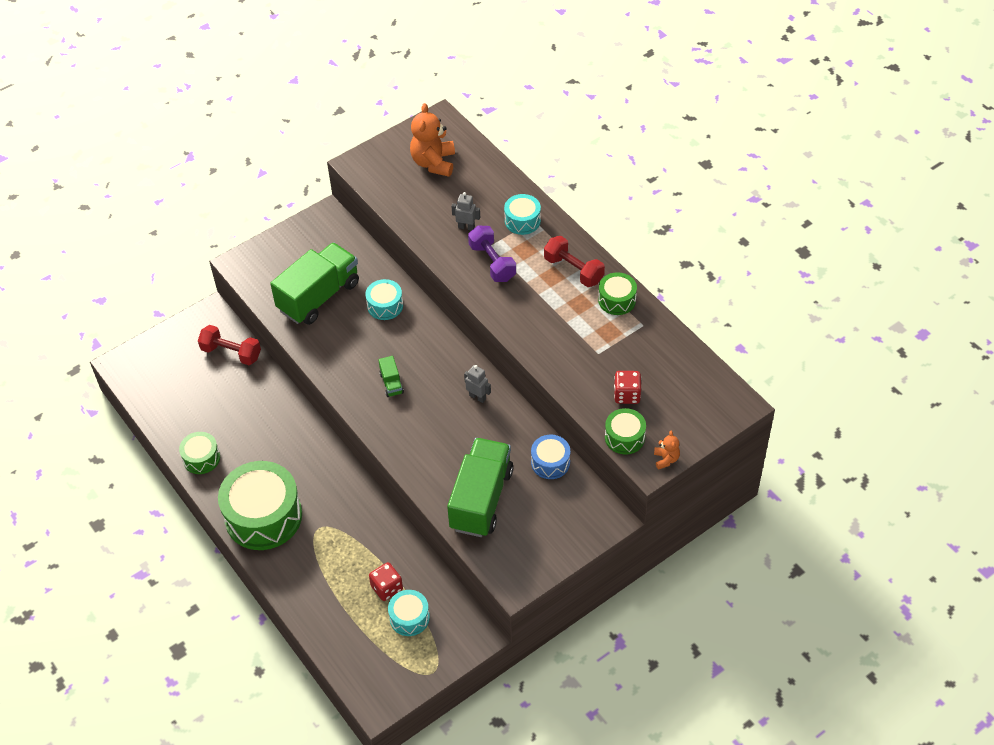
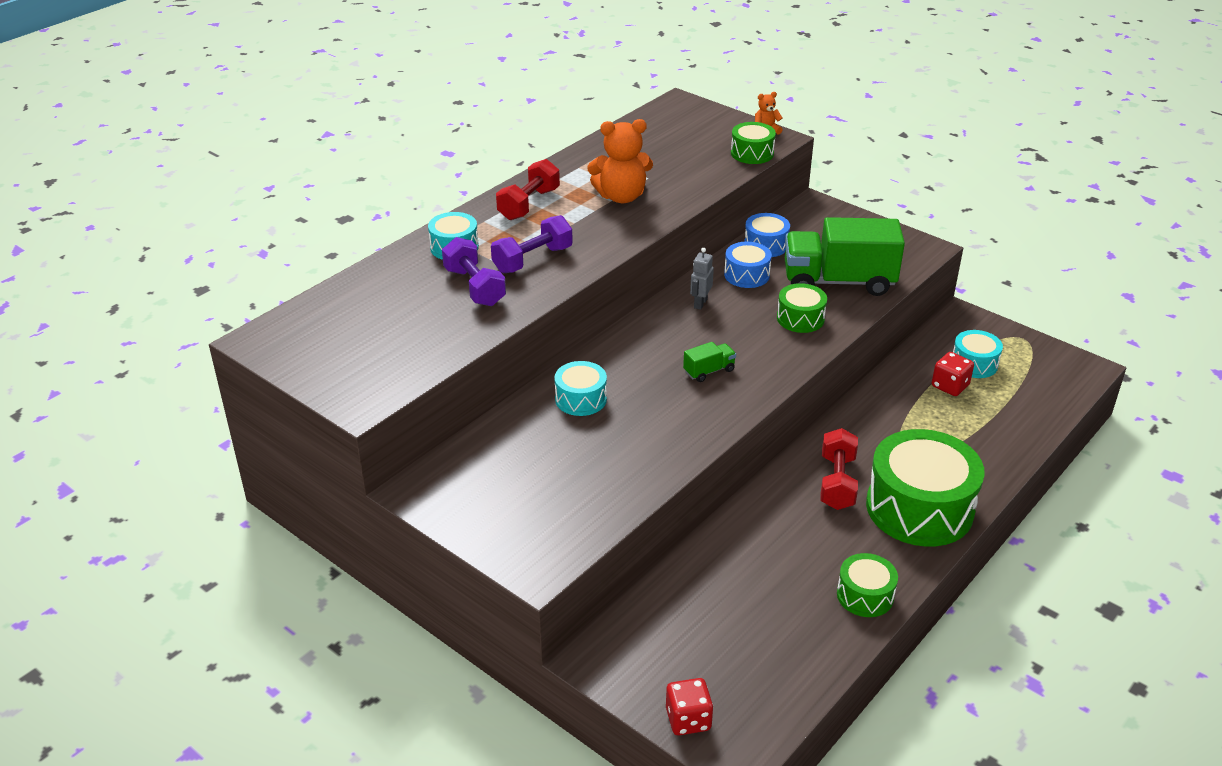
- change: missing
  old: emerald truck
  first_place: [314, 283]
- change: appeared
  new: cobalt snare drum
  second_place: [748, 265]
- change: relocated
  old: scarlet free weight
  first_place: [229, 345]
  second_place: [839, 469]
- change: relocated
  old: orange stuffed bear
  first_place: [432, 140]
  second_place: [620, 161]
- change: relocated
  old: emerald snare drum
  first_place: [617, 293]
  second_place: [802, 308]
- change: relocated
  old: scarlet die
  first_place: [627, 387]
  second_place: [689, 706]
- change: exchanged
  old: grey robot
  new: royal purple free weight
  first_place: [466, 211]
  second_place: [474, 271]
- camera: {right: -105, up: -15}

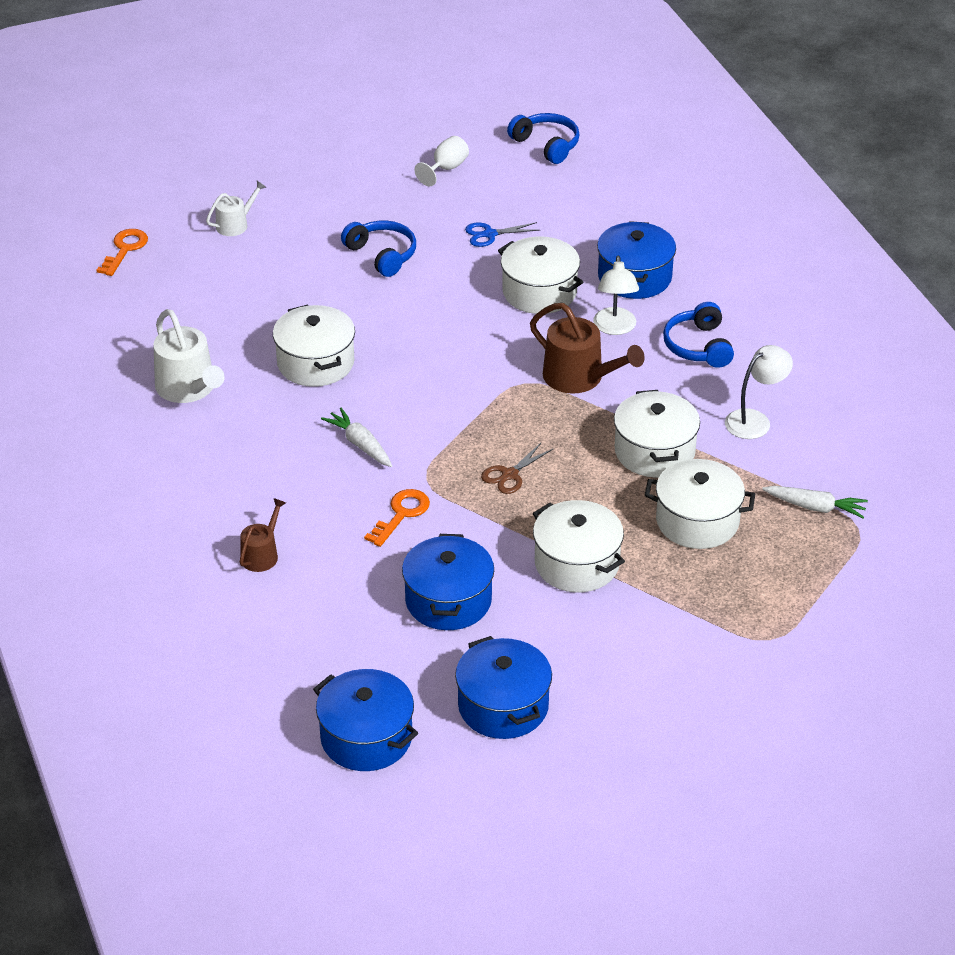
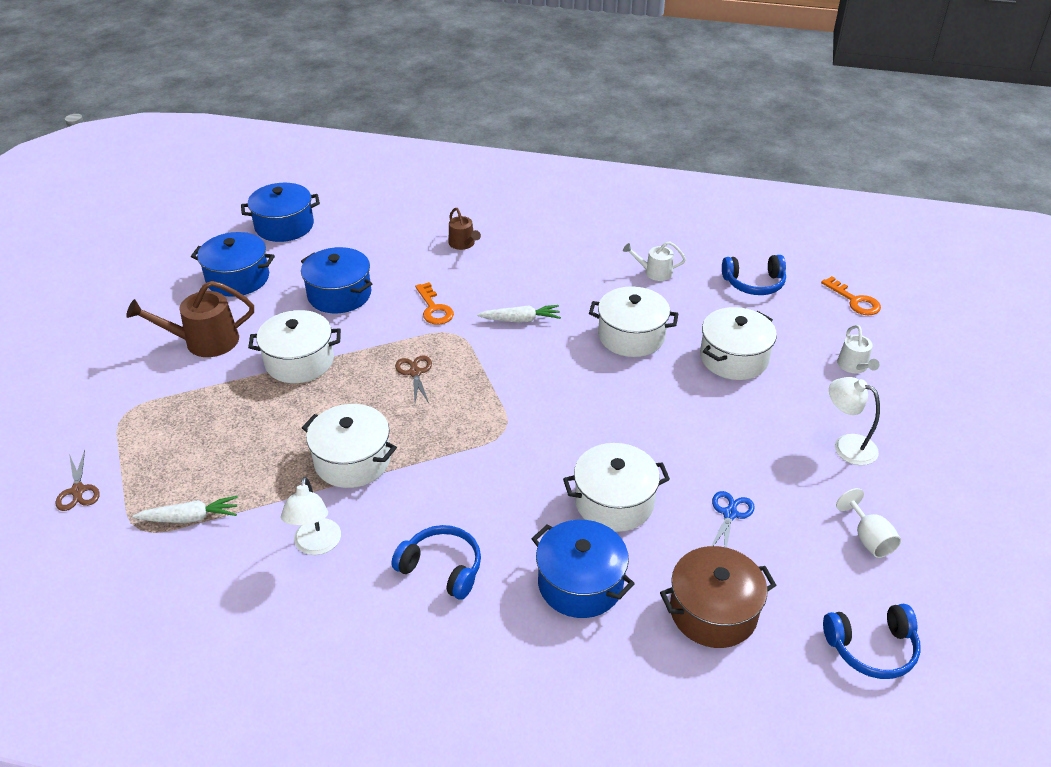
- change: appeared
  new: brown shears
  second_place: [77, 480]
- change: appeared
  new: brown cooking pot
  second_place: [718, 597]
- change: relocated
  old: cobalt headset
  first_place: [378, 248]
  second_place: [754, 275]
- change: relocated
  old: brown watering pot
  first_place: [587, 348]
  second_place: [190, 319]
- change: relocated
  old: pure white lamp
  first_place: [616, 295]
  second_place: [854, 421]
- change: relocated
  old: pure white cooking pot
  first_place: [700, 504]
  second_place: [738, 343]
- change: spun
  old: pure white toy carrot
  first_place: [815, 502]
  second_place: [185, 509]
  degrees: -150
- change: size
  old: pure white watering pot
  first_place: [189, 356]
  second_place: [654, 261]
  factor: 0.58
- camera: {right: 125, up: 0}

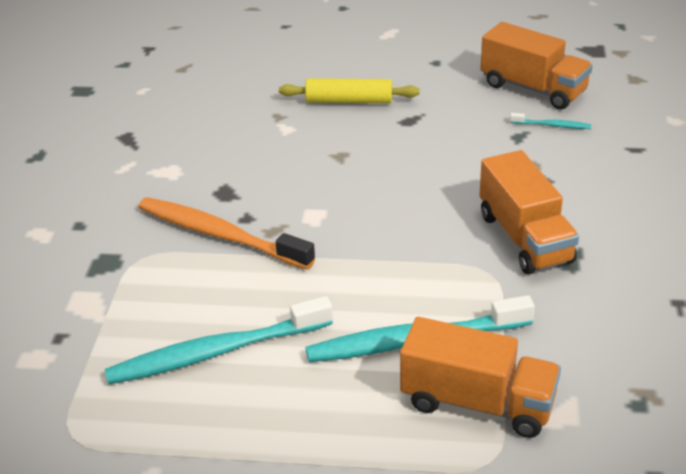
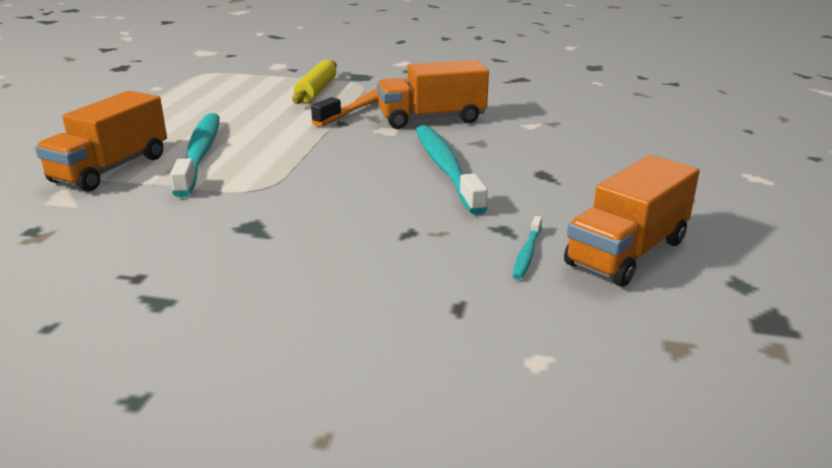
- change: relocated
  old: turquoise toothbrush
  first_place: [218, 340]
  second_place: [452, 170]
- change: relocated
  old: yellow rolling pin
  first_place: [349, 90]
  second_place: [314, 82]
- change: relocated
  old: orange truck
  first_place: [529, 212]
  second_place: [433, 94]
- camera: {right: 95, up: -10}

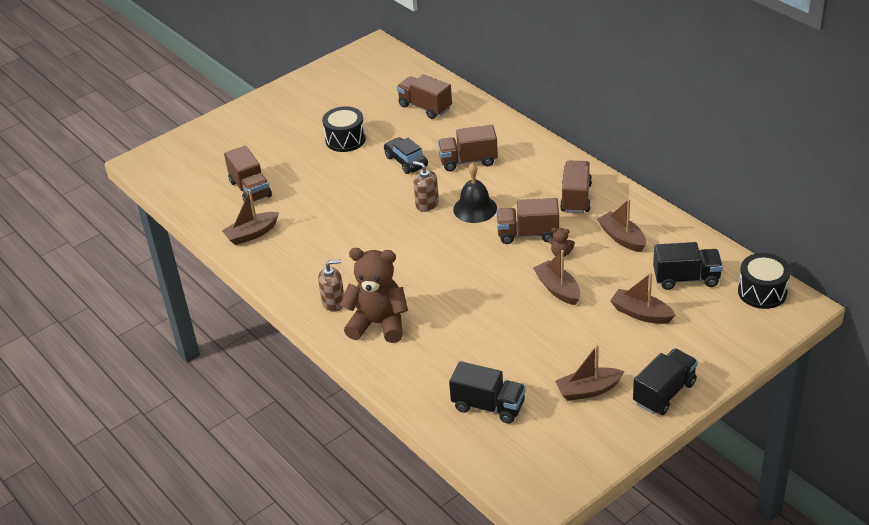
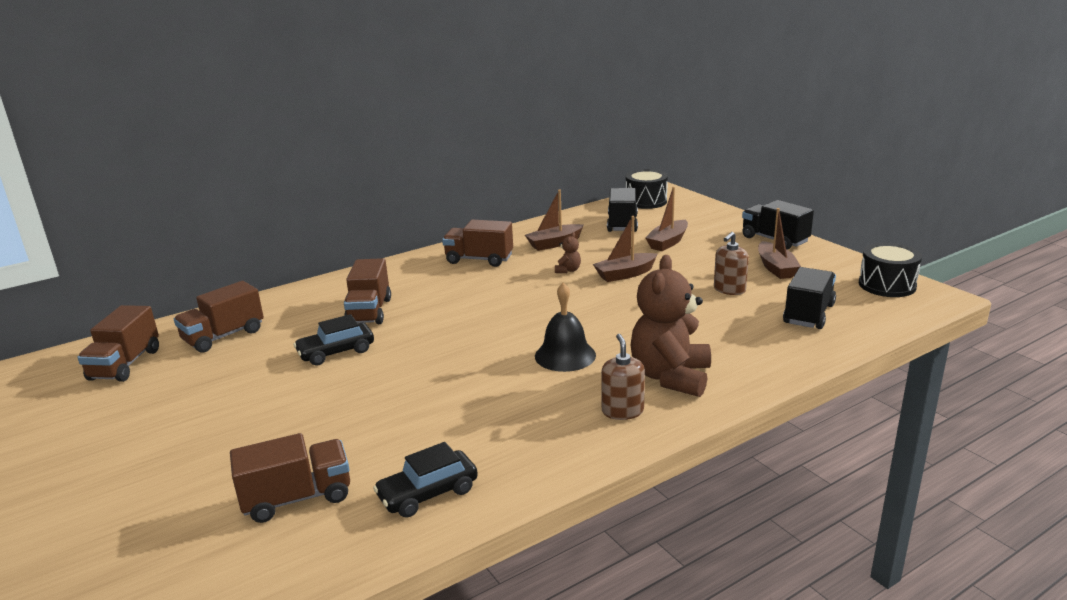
- change: relocated
  old: ebony snare drum
  first_place: [344, 129]
  second_place: [890, 270]
- change: relocated
  old: brown soap pump
  first_place: [426, 186]
  second_place: [731, 263]
- change: relocated
  old: ebony hand bell
  first_place: [475, 192]
  second_place: [565, 327]
- change: relocated
  old: brown truck
  first_place: [527, 221]
  second_place: [118, 343]
- change: exchanged
  old: brown toy boat
  new: ebony toy car
  first_place: [250, 217]
  second_place: [425, 480]
- camera: {right: -85, up: -15}

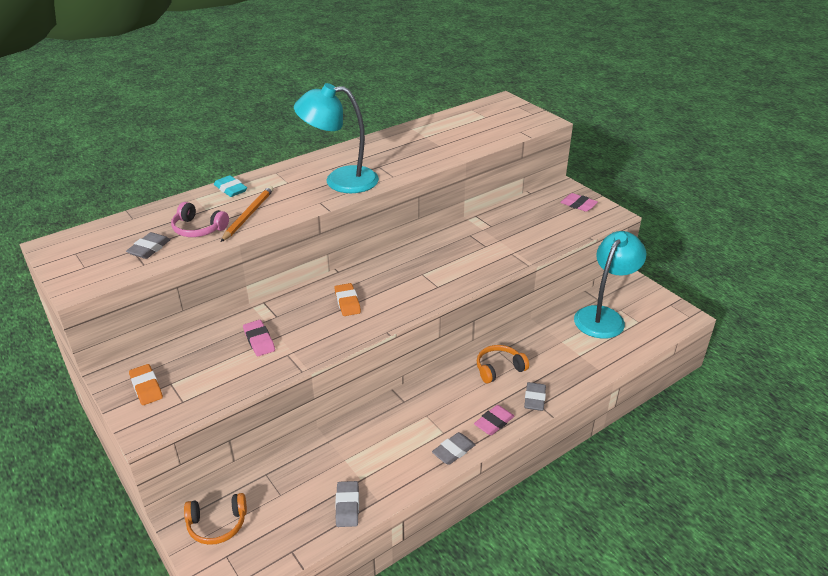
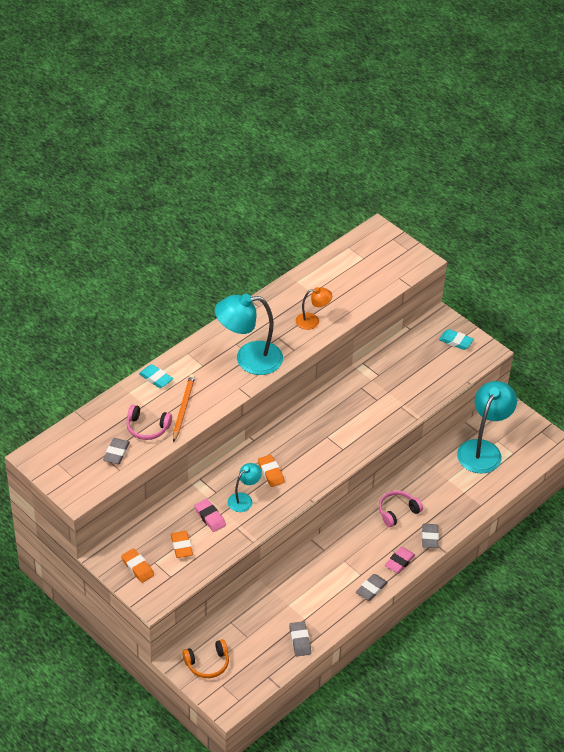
- change: appeared
  new: orange eraser
  second_place: [182, 544]
- change: appeared
  new: turquoise lamp
  second_place: [245, 487]
- change: appeared
  new: orange lamp
  second_place: [314, 308]
- change: colour
  old: orange headset
  new: pink headset
  first_place: [503, 364]
  second_place: [401, 509]
- change: colour
  old: pink eraser
  new: turquoise eraser
  first_place: [579, 202]
  second_place: [456, 339]
- camera: {right: -10, up: 10}

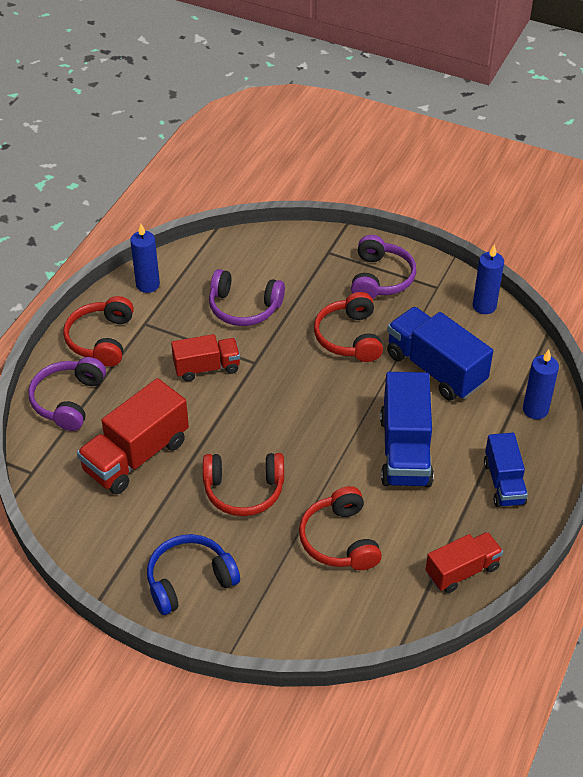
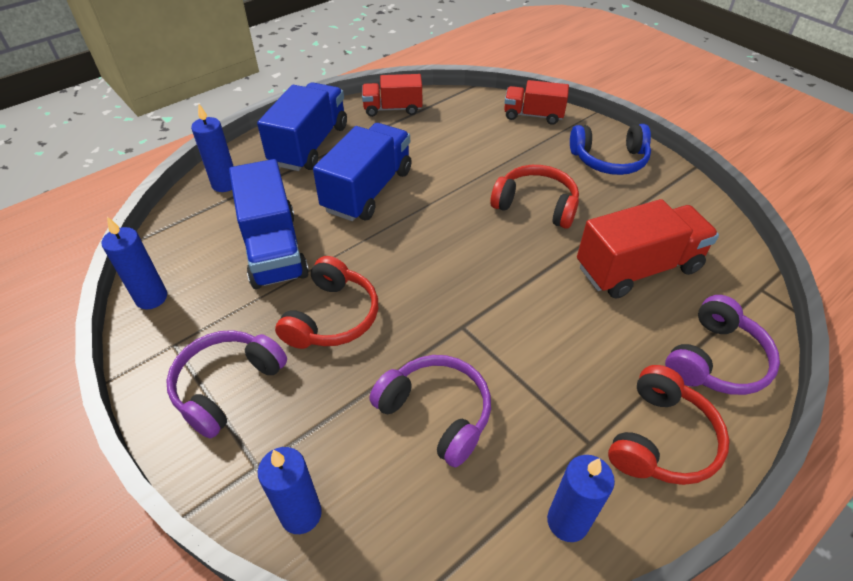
- change: missing
  old: scarlet headset
  first_place: [340, 528]
- change: appeared
  new: cobalt pillar candle
  second_place: [290, 490]
- change: relocated
  old: scarlet truck
  first_place: [205, 357]
  second_place: [536, 102]
- change: size
  old: cobalt truck
  first_place: [506, 470]
  second_place: [302, 126]
  factor: 1.61
- camera: {right: -155, up: 0}

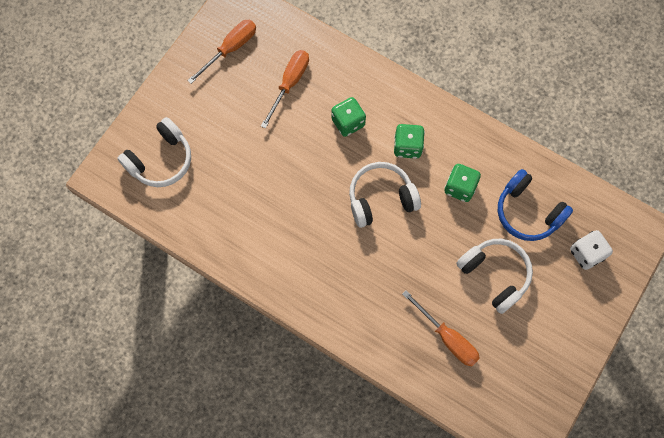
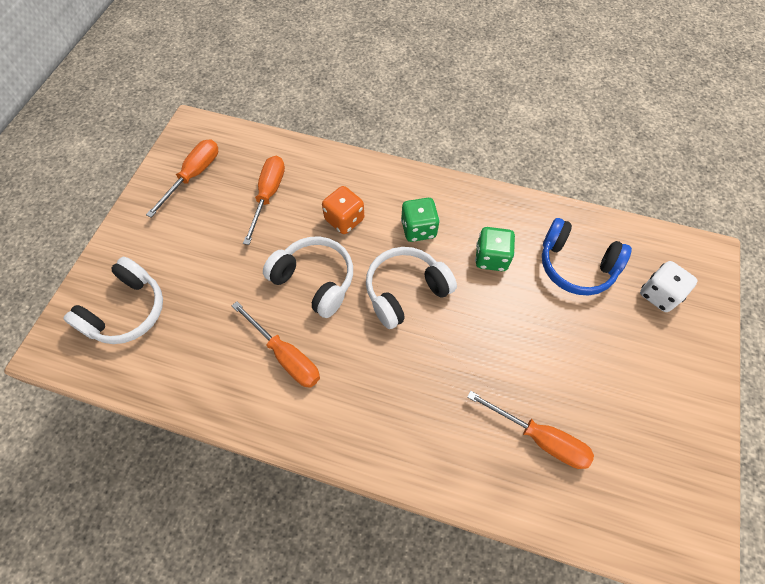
- change: appeared
  new: orange flat screwdriver
  second_place: [276, 344]
- change: relocated
  old: pure white headset
  first_place: [494, 276]
  second_place: [308, 277]
- change: colour
  old: emerald die
  new: orange die
  first_place: [348, 117]
  second_place: [343, 210]
- camera: {right: -15, up: -10}

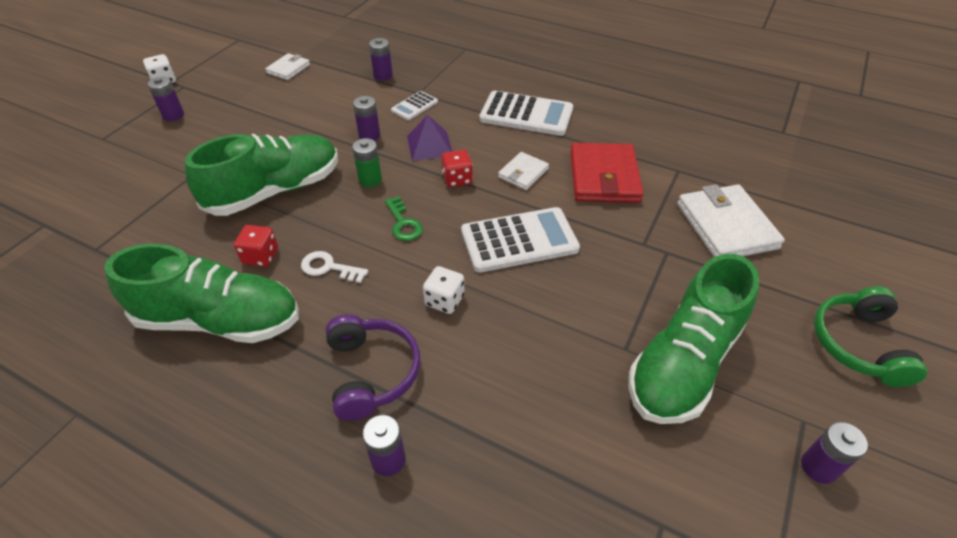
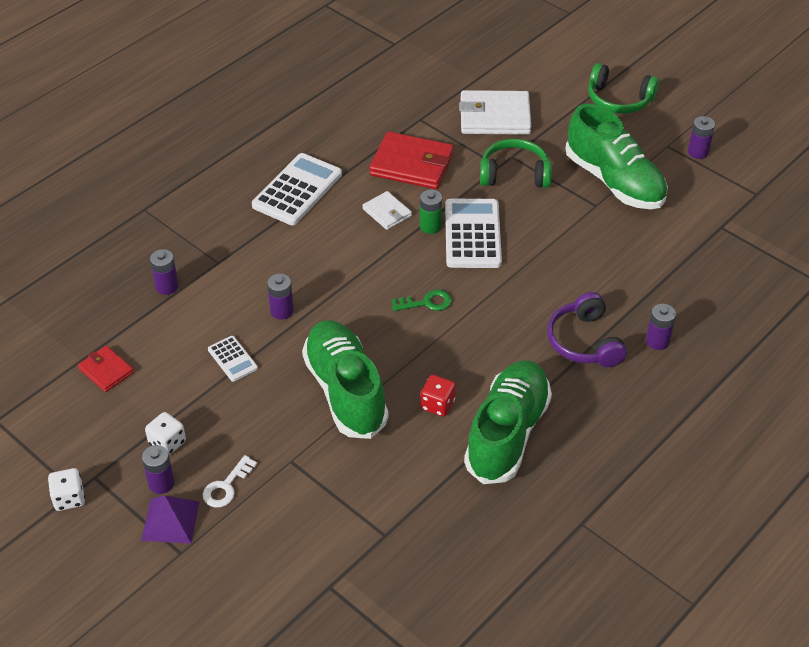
- change: missing
  old: scarlet die
  first_place: [457, 168]
- change: appeared
  new: emerald headset
  second_place: [516, 163]
- change: relocated
  old: pure white door key
  first_place: [334, 267]
  second_place: [230, 481]
- change: relocated
  old: emerald battery
  first_place: [367, 162]
  second_place: [431, 211]
- change: relocated
  old: pure white pocket calculator
  first_place: [414, 105]
  second_place: [233, 359]
- change: relocated
  old: royal purple solid pyramid
  first_place: [429, 138]
  second_place: [170, 520]
- change: relocated
  old: pure white die
  first_place: [443, 290]
  second_place: [165, 433]
- change: colour
  old: pure white billfold
  new: scarlet billfold
  first_place: [287, 66]
  second_place: [106, 369]
- change: spun
  old: royal purple headset
  first_place: [373, 367]
  second_place: [587, 329]
  degrees: -105
- camera: {right: -75, up: 0}

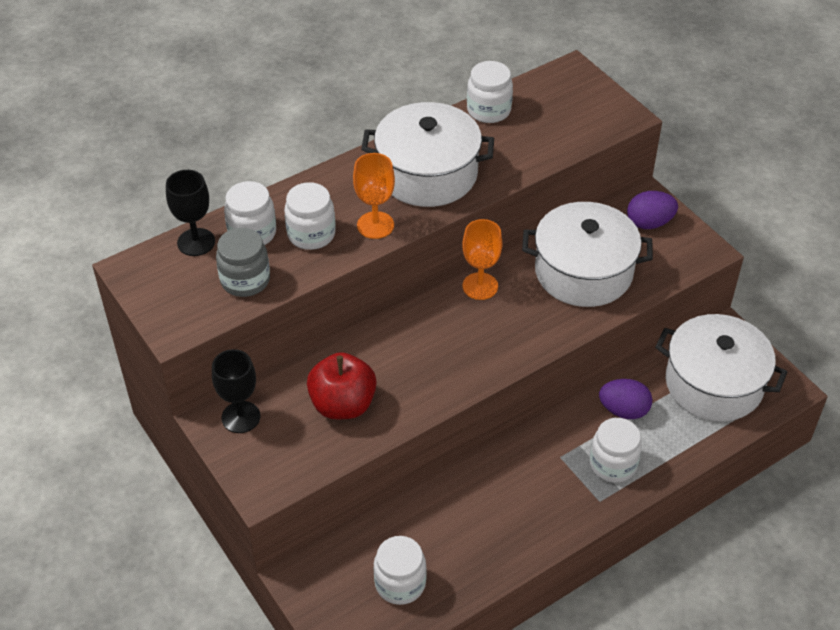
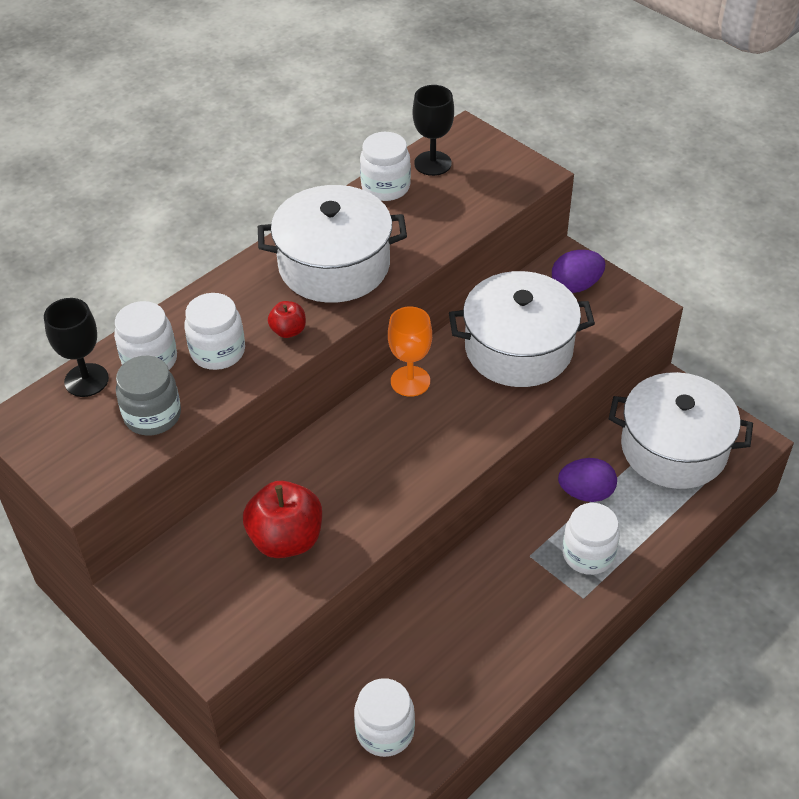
- change: relocated
  old: ebony wine glass
  first_place: [236, 391]
  second_place: [433, 130]
- change: exchanged
  old: orange wine glass
  new: scarlet apple fruit
  first_place: [374, 196]
  second_place: [287, 319]
- camera: {right: -10, up: 0}

